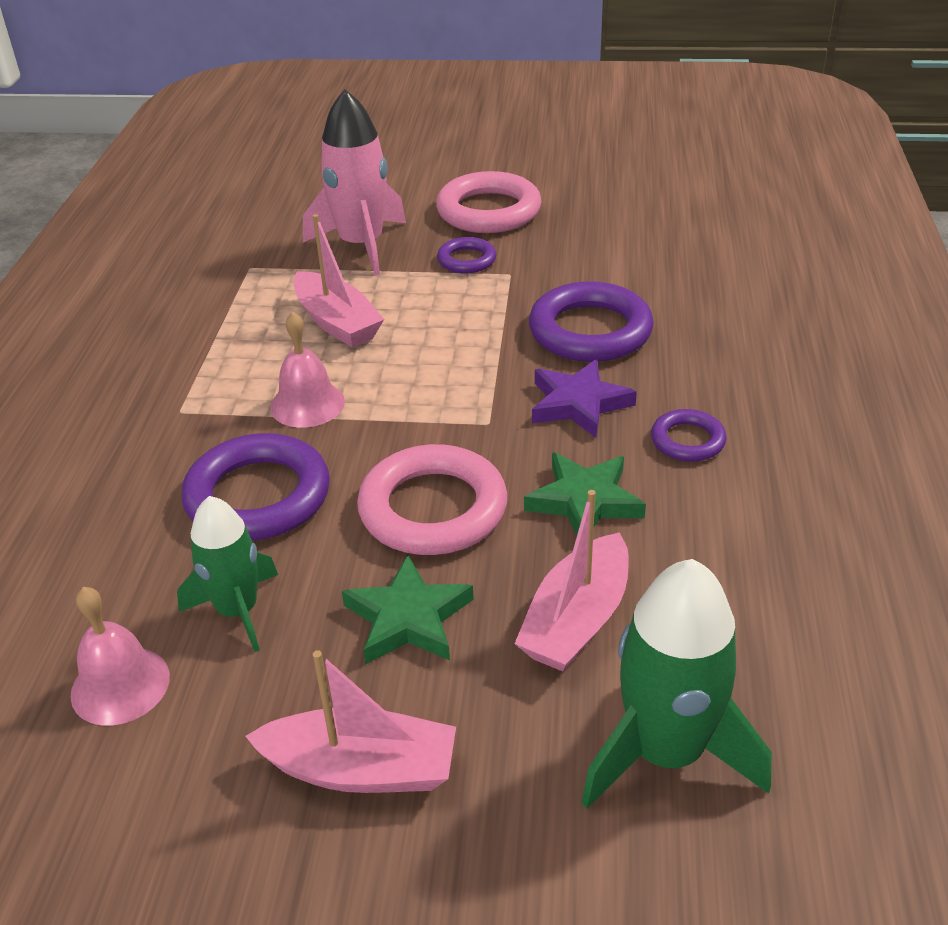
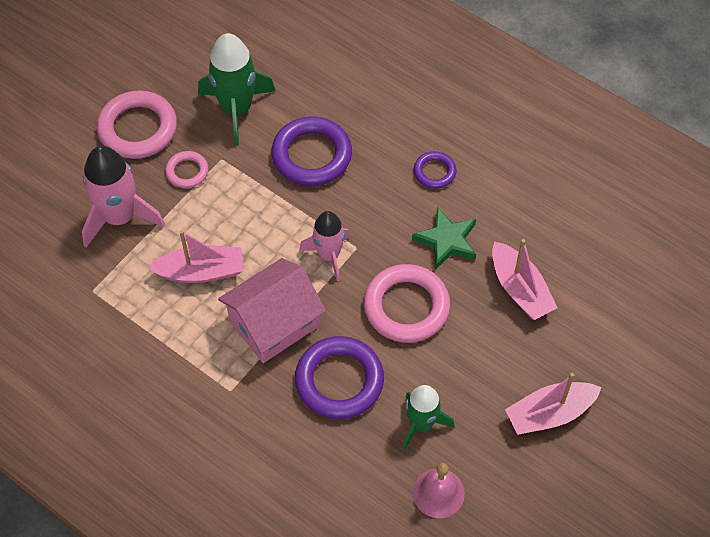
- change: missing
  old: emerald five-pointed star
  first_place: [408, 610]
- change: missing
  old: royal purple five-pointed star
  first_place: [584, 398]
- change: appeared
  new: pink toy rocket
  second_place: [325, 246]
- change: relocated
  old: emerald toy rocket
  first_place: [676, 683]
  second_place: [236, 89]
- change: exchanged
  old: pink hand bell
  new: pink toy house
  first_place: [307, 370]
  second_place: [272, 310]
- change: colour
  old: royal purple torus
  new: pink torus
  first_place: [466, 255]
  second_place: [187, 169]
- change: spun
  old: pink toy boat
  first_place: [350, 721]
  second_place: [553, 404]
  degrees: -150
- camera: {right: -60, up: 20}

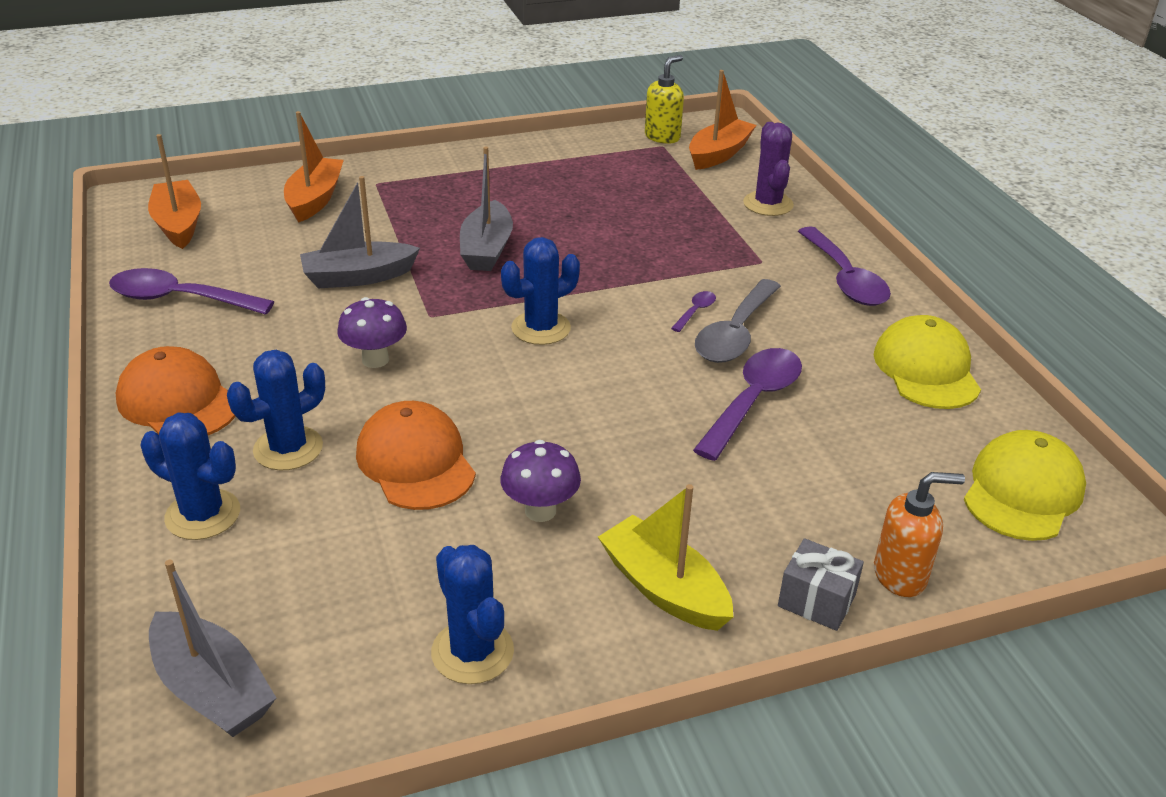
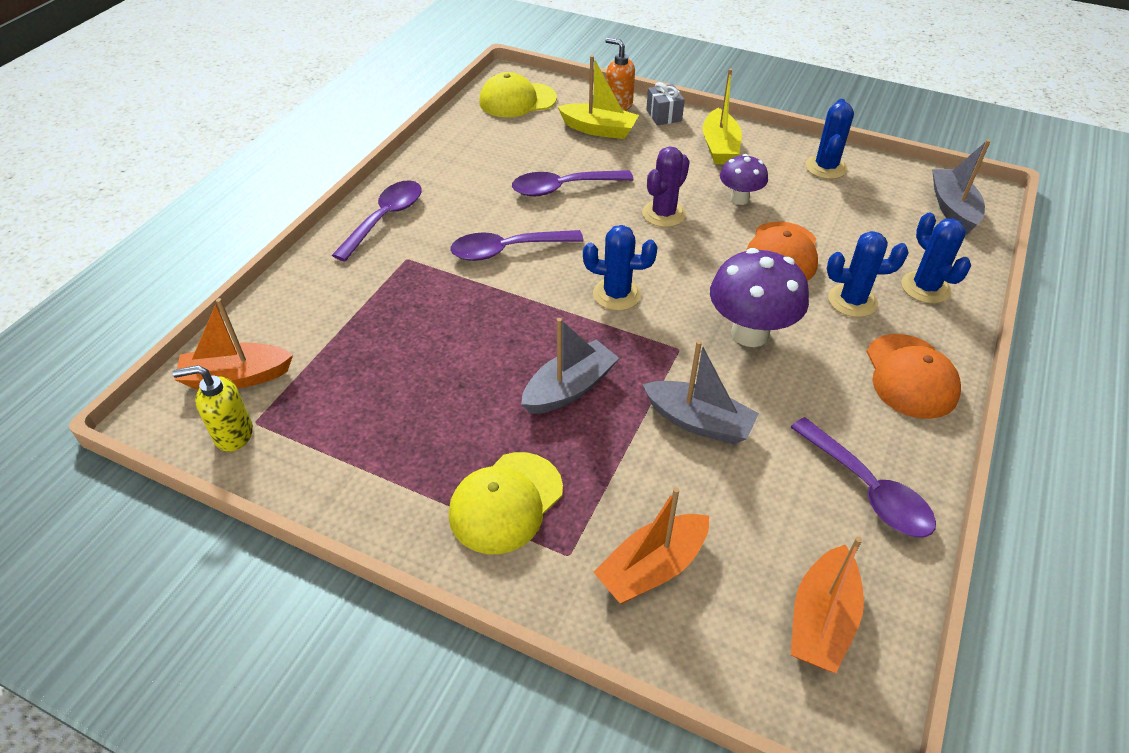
- change: missing
  old: grey teaspoon
  first_place: [738, 321]
- change: appeared
  new: yellow toy boat
  second_place: [598, 97]
- change: relocated
  old: royal purple prickly plant
  first_place: [768, 169]
  second_place: [666, 186]
- change: relocated
  old: yellow cap
  first_place: [927, 362]
  second_place: [506, 503]
- change: size
  old: royal purple fungus
  first_place: [372, 332]
  second_place: [759, 297]
  factor: 1.7
- change: size
  old: royal purple teaspoon
  first_place: [693, 311]
  second_place: [516, 245]
  factor: 2.25
- camera: {right: -135, up: 10}

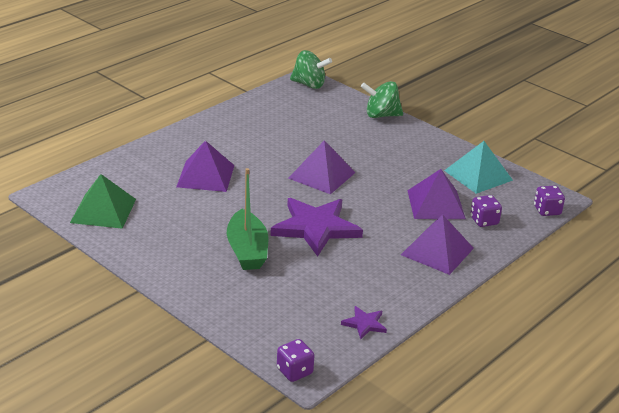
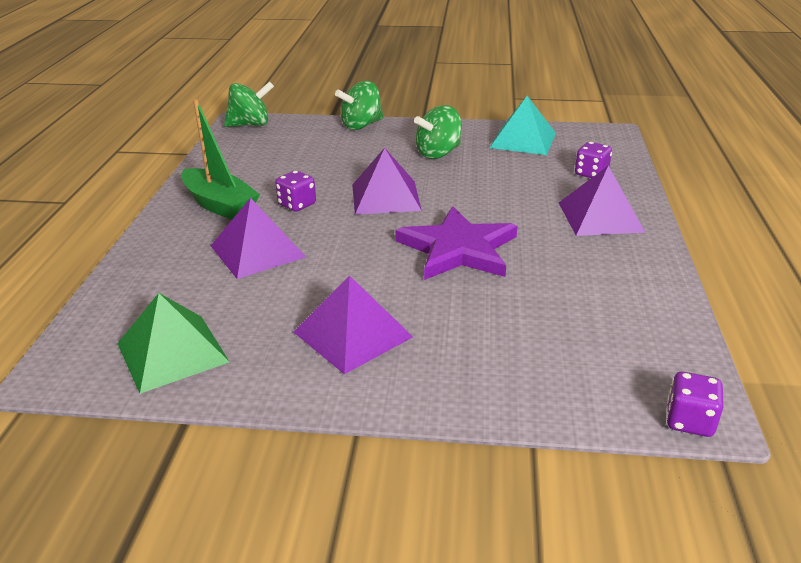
- change: missing
  old: royal purple five-pointed star
  first_place: [364, 323]
- change: appeared
  new: emerald spinning top
  second_place: [438, 132]
- change: relocated
  old: emerald toy boat
  first_place: [247, 219]
  second_place: [220, 159]
- change: relocated
  old: royal purple solid pyramid
  first_place: [436, 194]
  second_place: [353, 324]
- change: relocated
  old: royal purple die
  first_place: [549, 201]
  second_place: [295, 191]
- camera: {right: -35, up: 0}

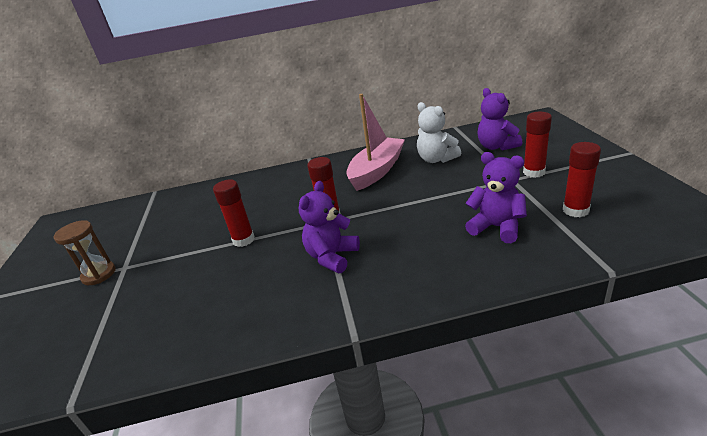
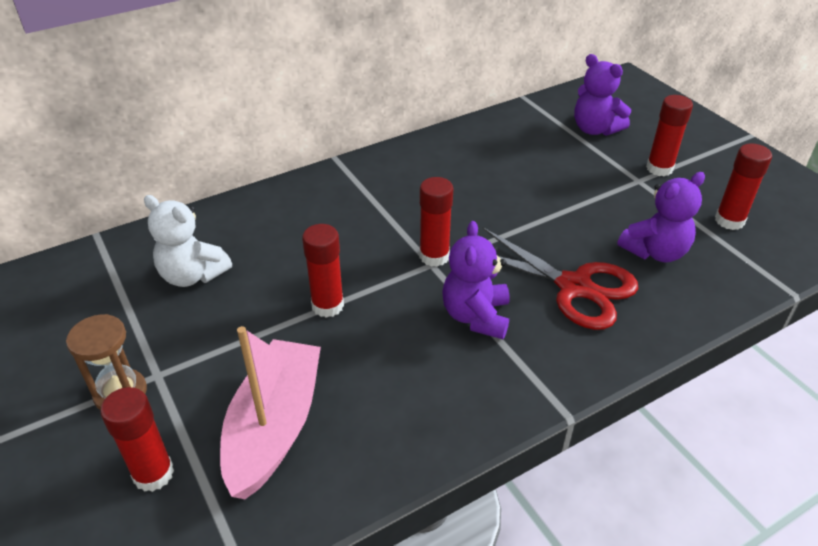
- change: appeared
  new: scarlet stick of glue
  second_place: [137, 439]
- change: appeared
  new: scarlet shears
  second_place: [560, 279]
- change: relocated
  old: pink toy boat
  first_place: [375, 142]
  second_place: [270, 412]
- change: relocated
  old: pure white stuffed bear
  first_place: [439, 132]
  second_place: [188, 241]
- change: spun
  old: royal purple stuffed bear
  first_place: [496, 197]
  second_place: [661, 217]
  degrees: 135
- camera: {right: -25, up: 10}

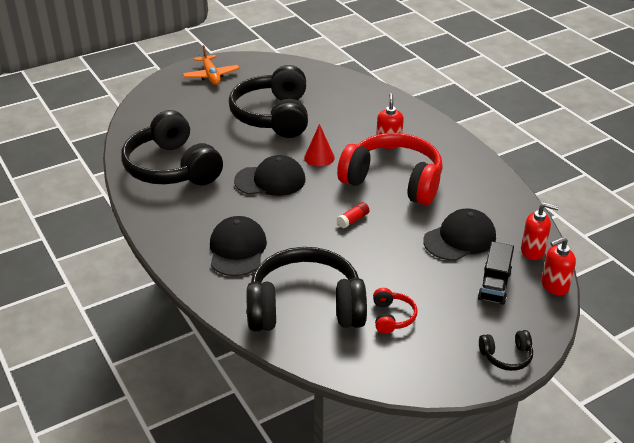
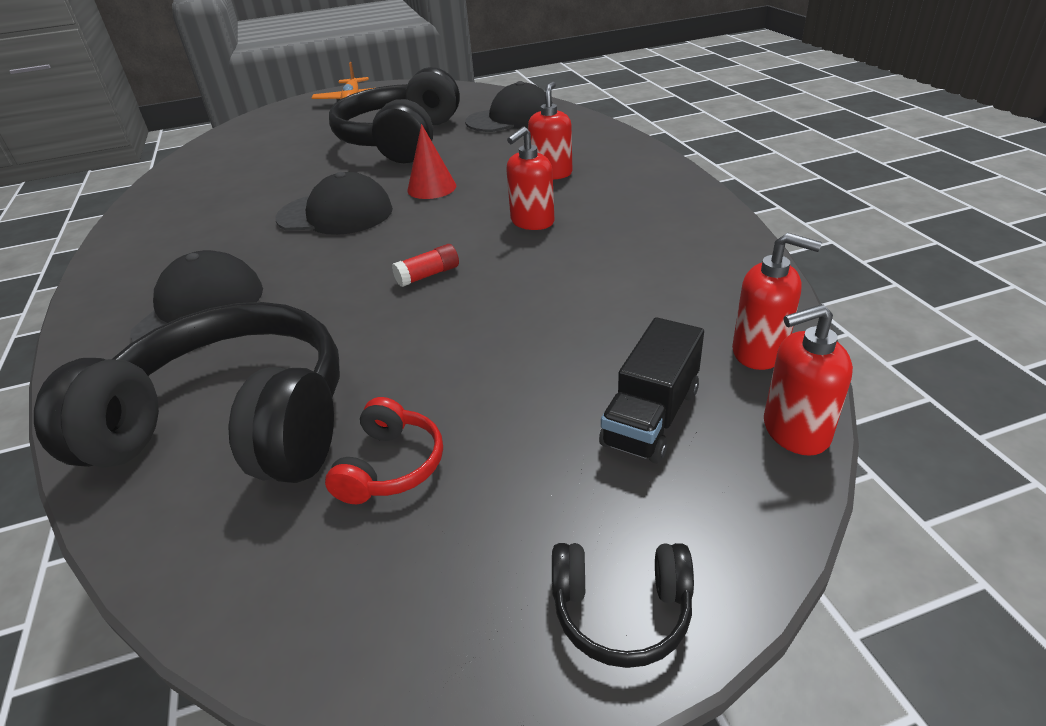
- change: missing
  old: ebony headset
  first_place: [172, 147]
- change: relocated
  old: ebony cap
  first_place: [459, 234]
  second_place: [509, 106]
- change: exchanged
  old: scarlet headset
  new: scarlet soap pump
  first_place: [390, 169]
  second_place: [530, 178]
- camera: {right: 15, up: 0}

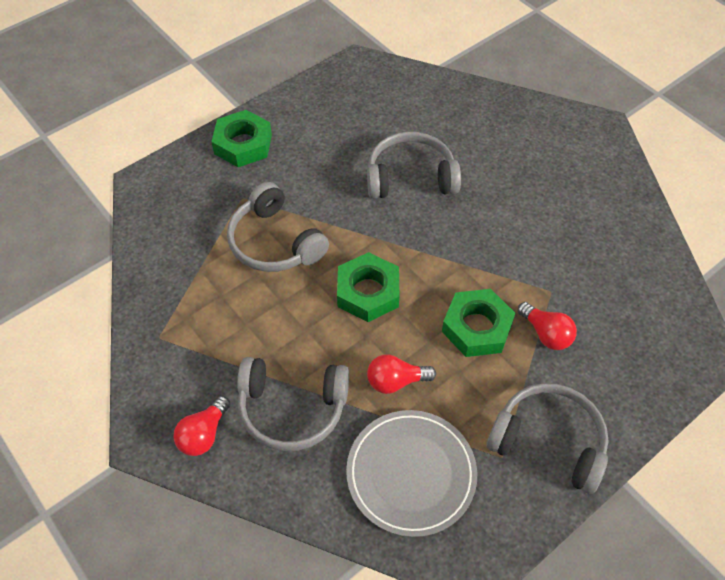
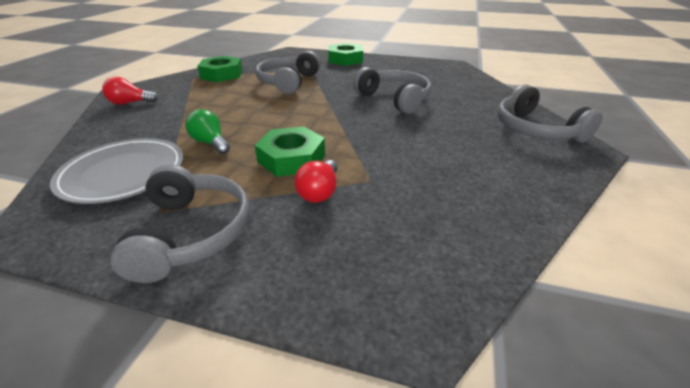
- change: relocated
  old: grey headset
  first_place: [293, 404]
  second_place: [550, 113]
- change: relocated
  old: emerald hex nut
  first_place: [368, 287]
  second_place: [220, 69]
- change: colour
  old: scarlet light bulb
  new: emerald light bulb
  first_place: [401, 374]
  second_place: [207, 131]
- camera: {right: 55, up: -20}

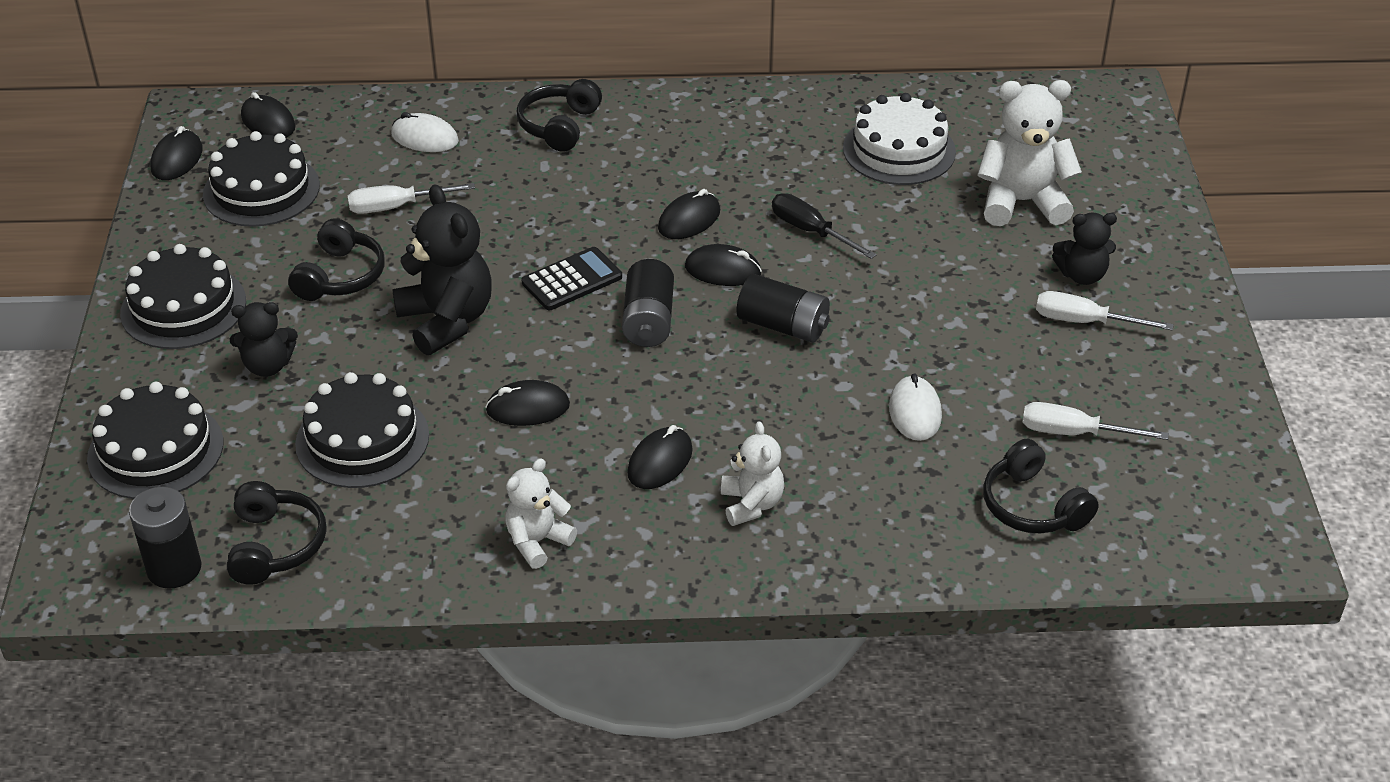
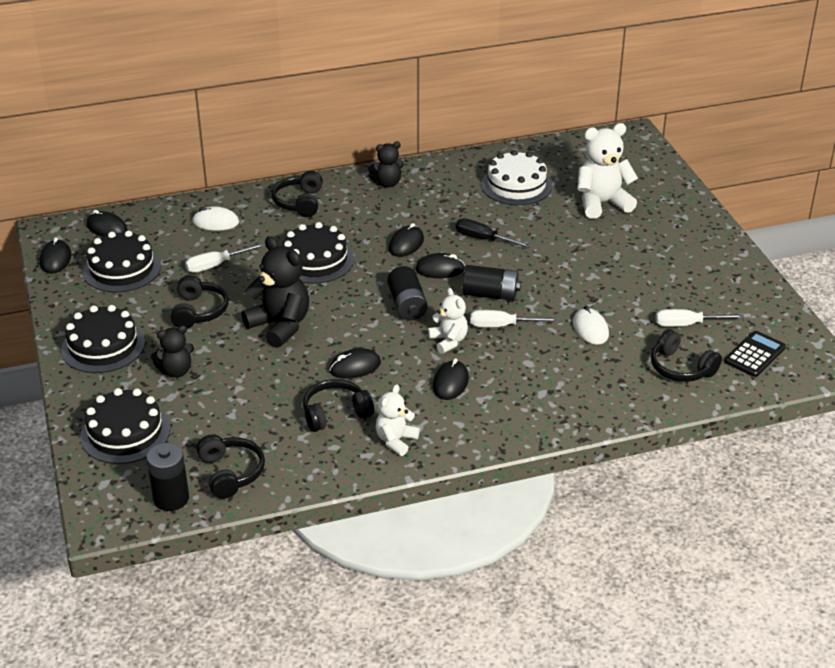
- change: appeared
  new: ebony headset
  second_place: [338, 405]
- change: relocated
  old: ebony layer cake
  first_place: [362, 430]
  second_place: [318, 253]
- change: relocated
  old: ebony pocket calculator
  first_place: [571, 278]
  second_place: [755, 354]
- change: relocated
  old: pure white stuffed bear
  first_place: [752, 473]
  second_place: [448, 321]
- change: relocated
  old: pure white flat screwdriver
  first_place: [1105, 310]
  second_place: [514, 318]
- change: relocated
  old: ebony stuffed bear
  first_place: [1084, 249]
  second_place: [386, 164]
- camera: {right: -15, up: -5}

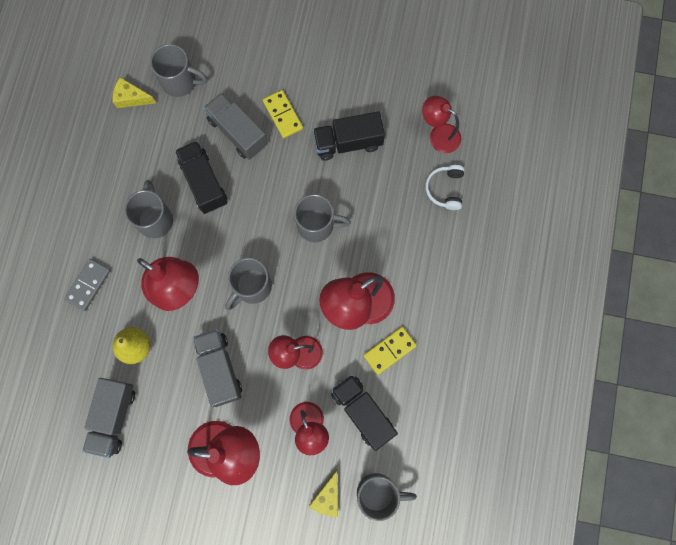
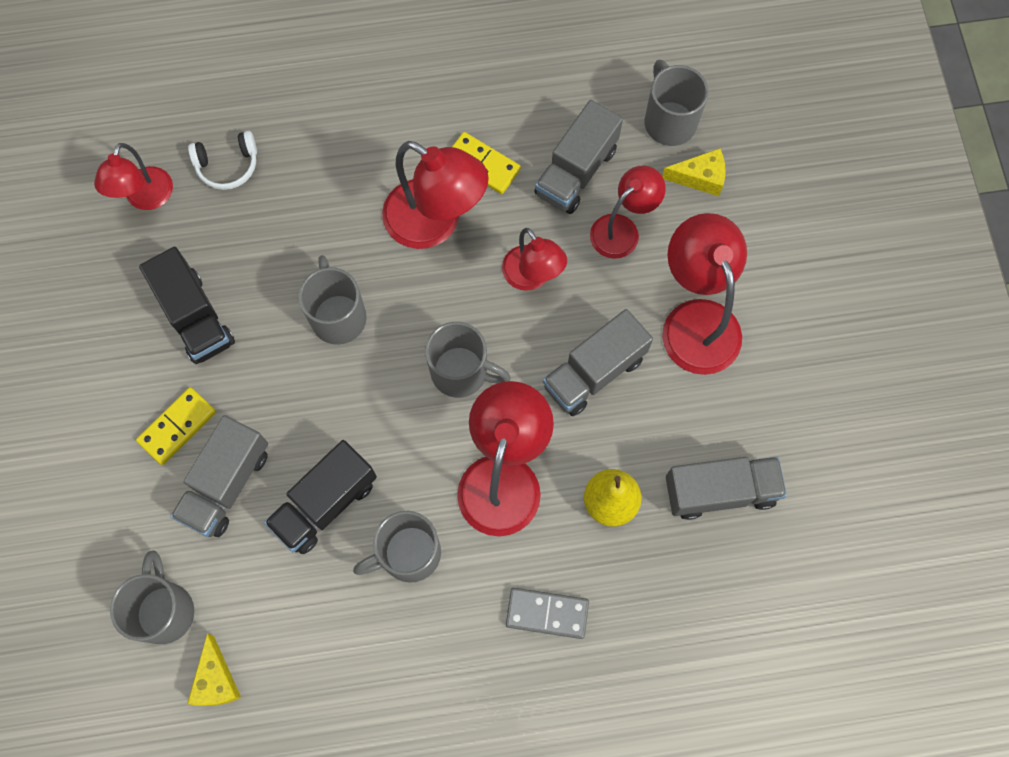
- change: colour
  old: ebony truck
  new: grey truck
  first_place: [364, 412]
  second_place: [578, 157]
- camera: {right: -110, up: -5}

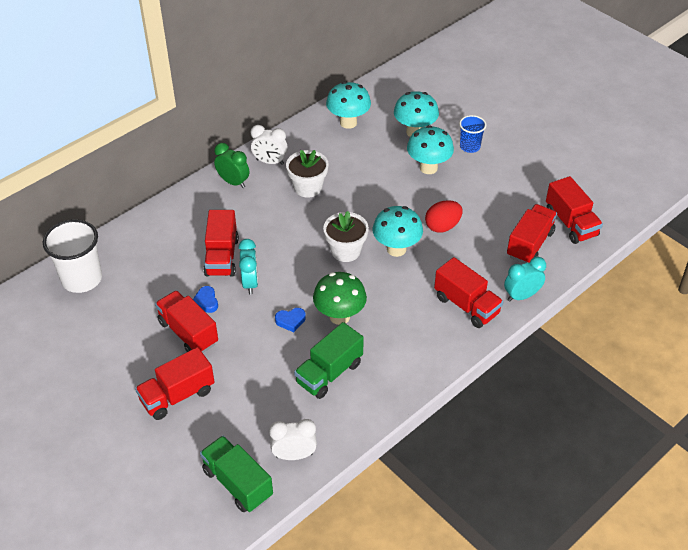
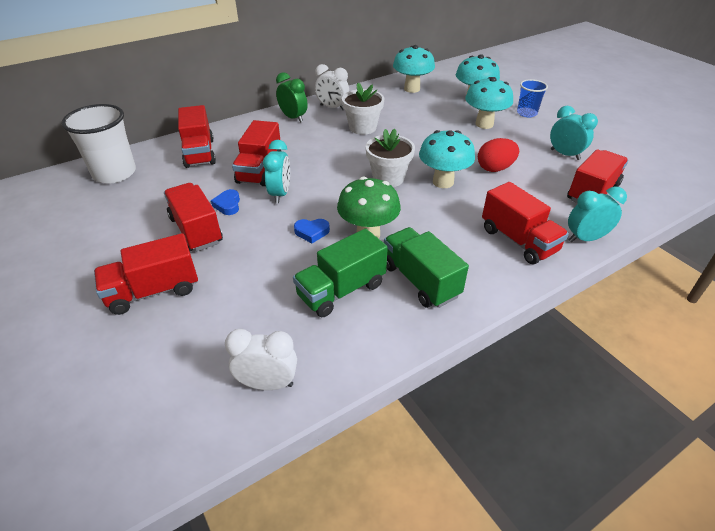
- change: appeared
  new: turquoise bedside clock
  second_place: [574, 133]
- change: relocated
  old: emerald truck
  first_place: [236, 474]
  second_place: [426, 267]
- change: relocated
  old: scarlet truck
  first_place: [574, 210]
  second_place: [197, 136]
- camera: {right: 10, up: -5}

